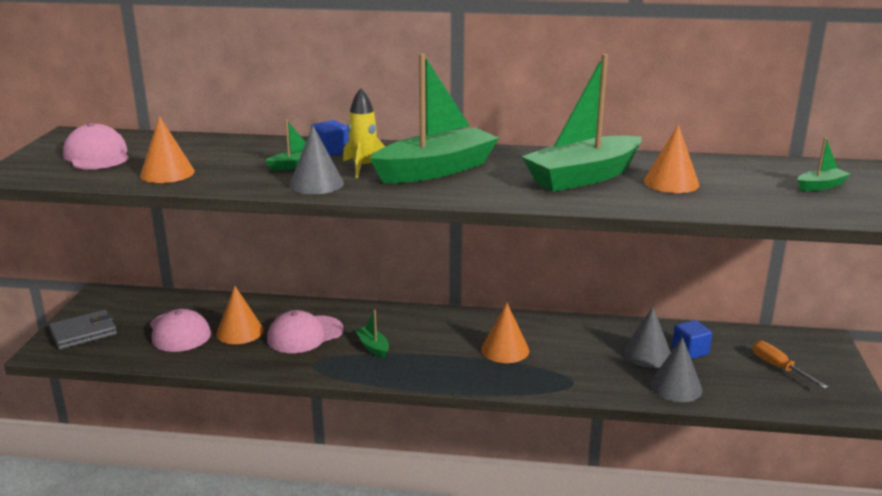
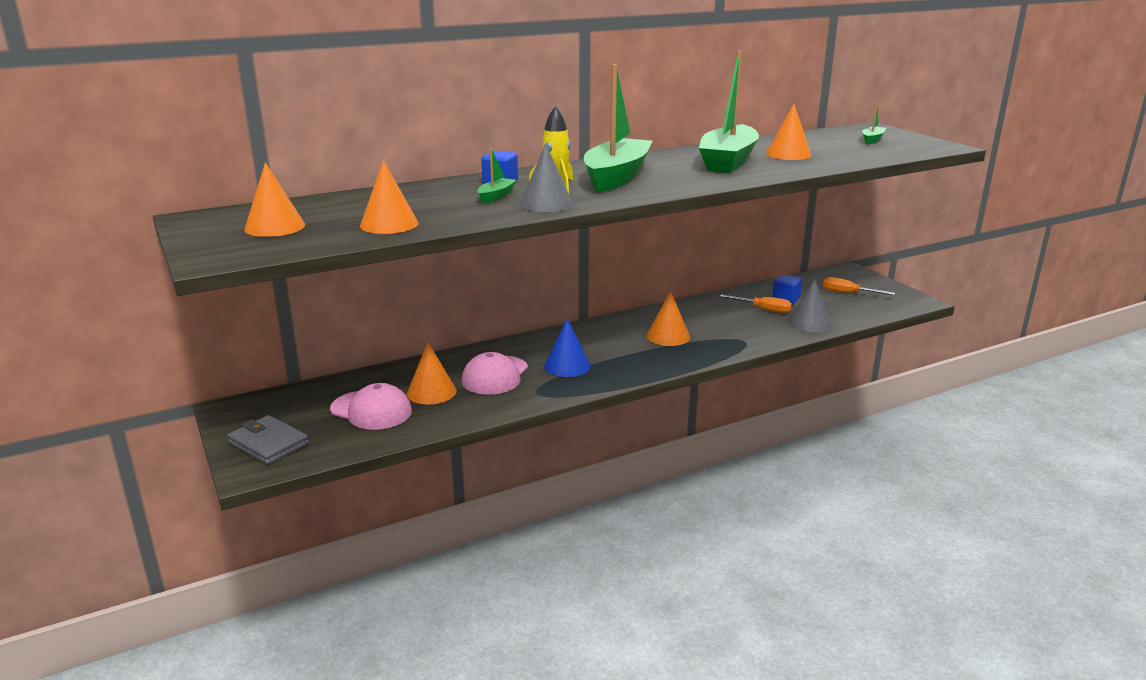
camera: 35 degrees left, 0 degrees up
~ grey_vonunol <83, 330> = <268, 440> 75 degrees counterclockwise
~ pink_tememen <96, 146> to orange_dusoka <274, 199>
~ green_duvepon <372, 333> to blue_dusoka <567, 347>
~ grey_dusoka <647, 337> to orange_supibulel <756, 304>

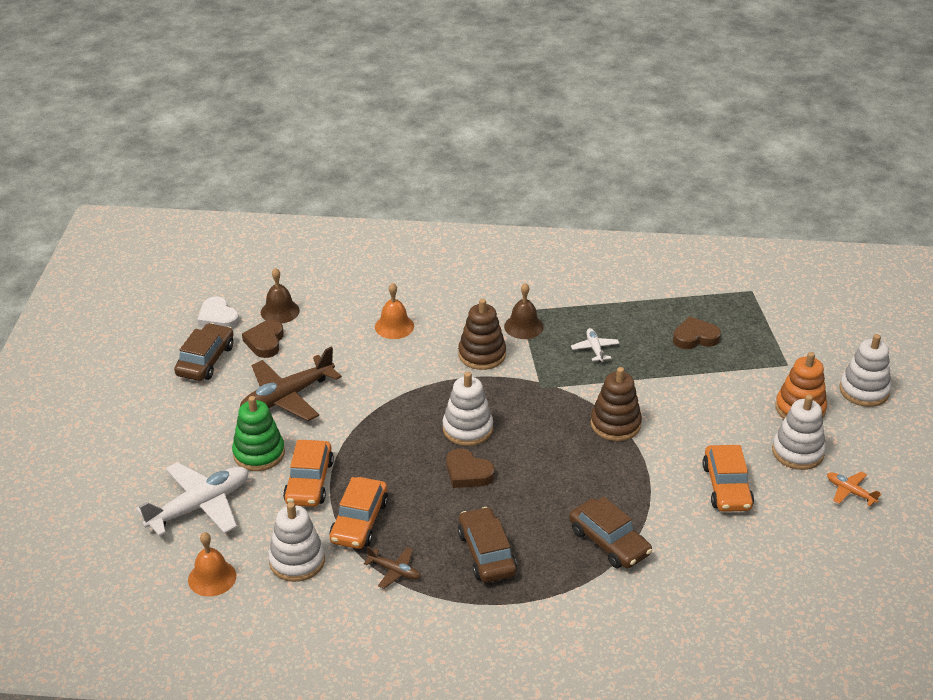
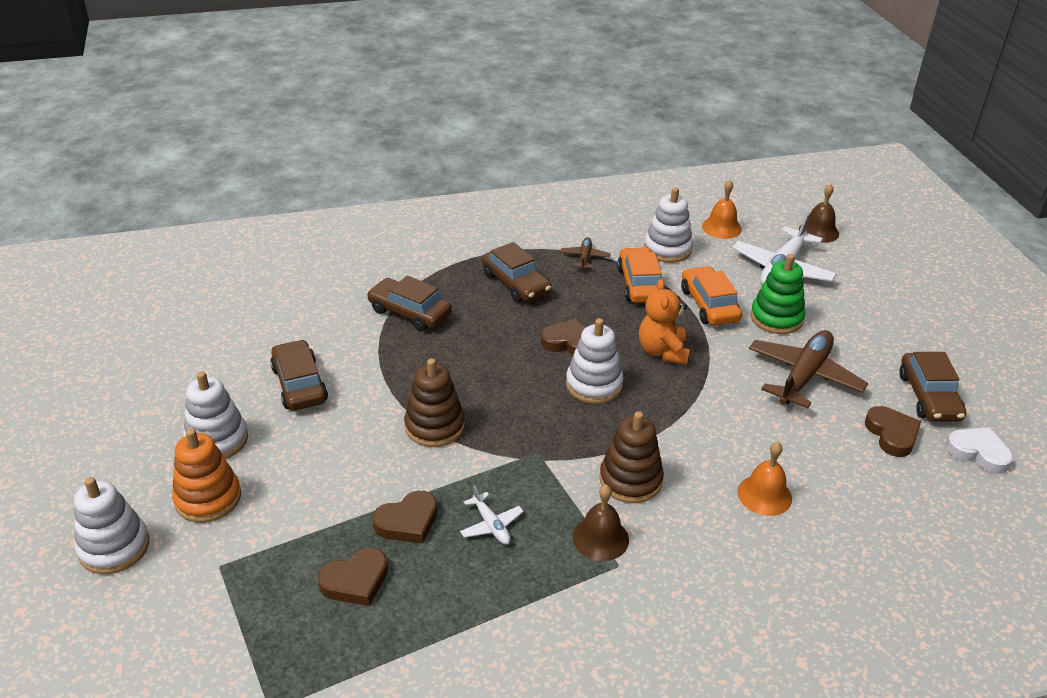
camera: 160 degrees right, 0 degrees up
~ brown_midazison <280, 296> to <819, 213>
~ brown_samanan <392, 567> = <585, 253> 90 degrees clockwise
~ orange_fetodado <728, 478> to brown_fetodado <299, 375>
- orange_samanan <854, 488>
+ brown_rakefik <405, 517>
+ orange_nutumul <664, 322>

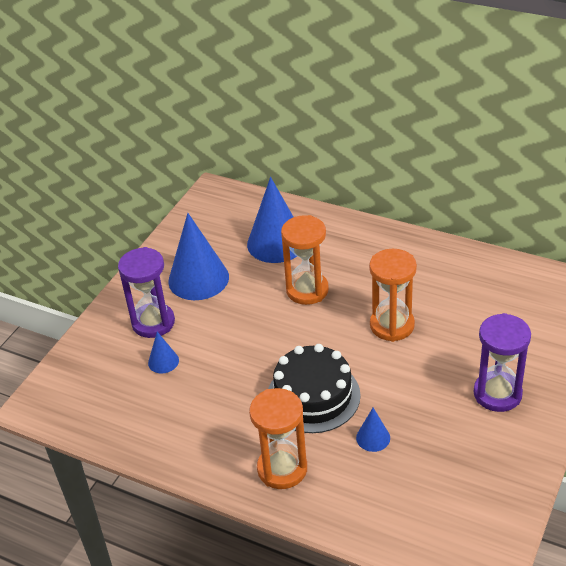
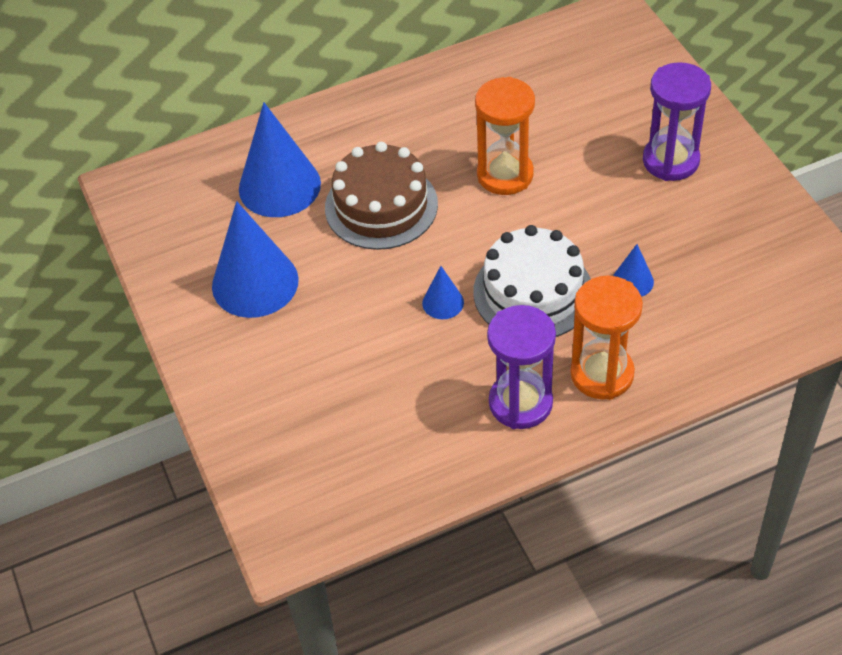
camera: 50 degrees left, 10 degrees up
~ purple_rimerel <146, 292> to <521, 367>
~ blue_dusoka <163, 353> to <443, 292>
~ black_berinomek <314, 388> to white_berinomek <532, 281>
~ orange_rimerel <305, 260> to brown_berinomek <381, 196>

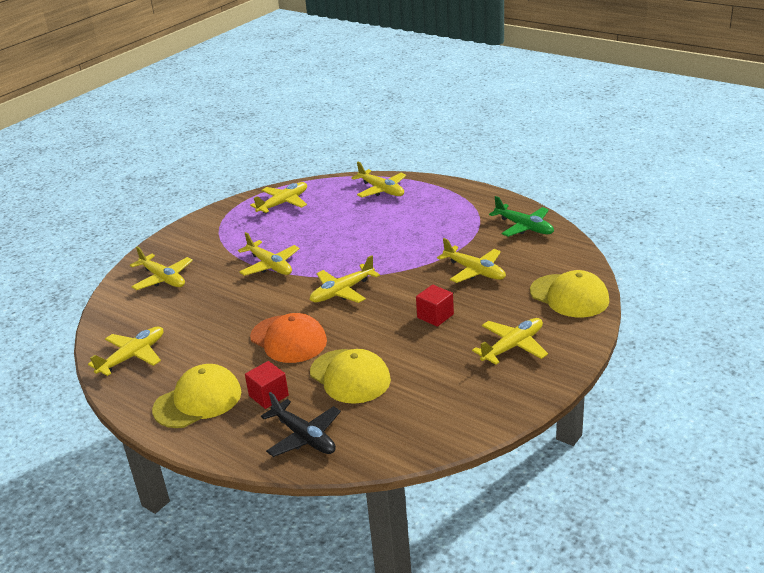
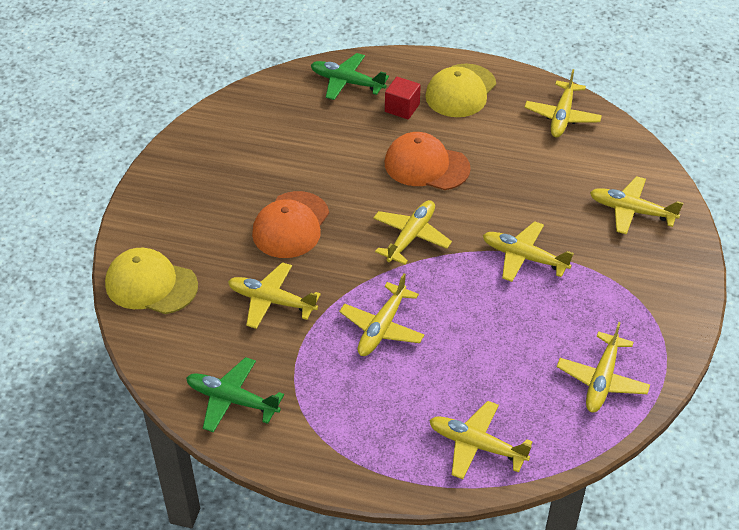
camera: 155 degrees right, 15 degrees up
~ black_samanan <301, 424> to green_samanan <350, 76>
- yellow_tememen <350, 376>
~ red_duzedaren <435, 306> to orange_tememen <290, 224>
~ yellow_samanan <510, 341> to <381, 314>

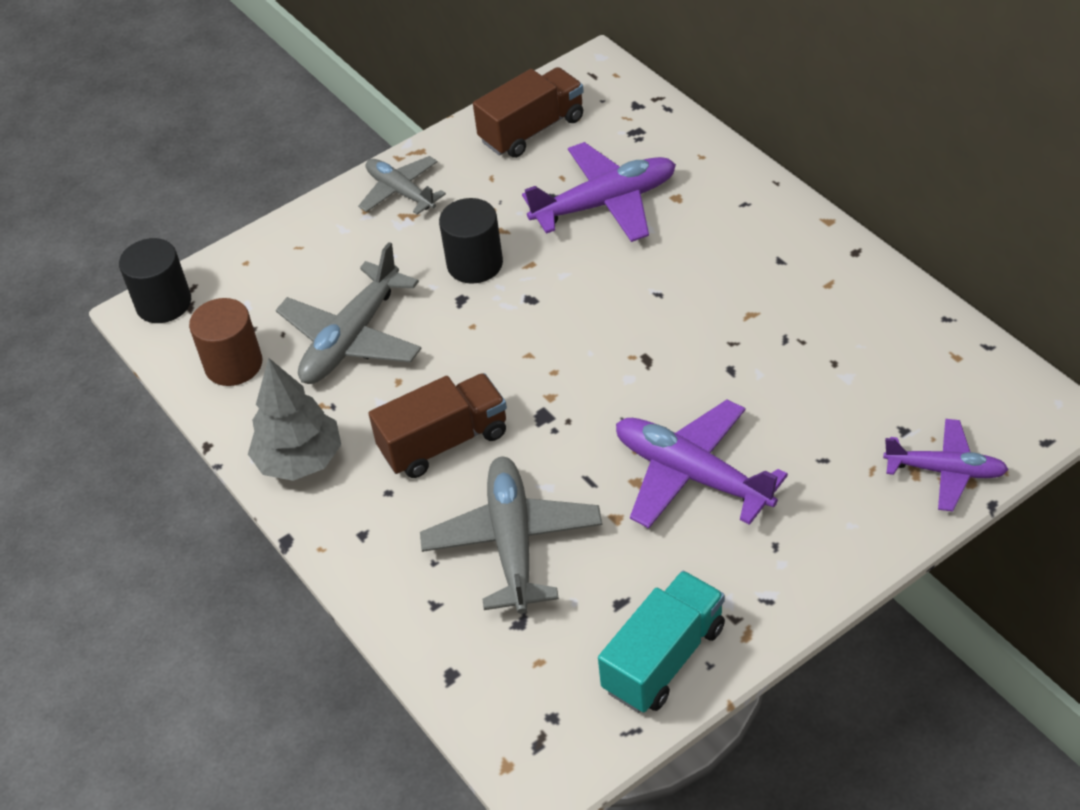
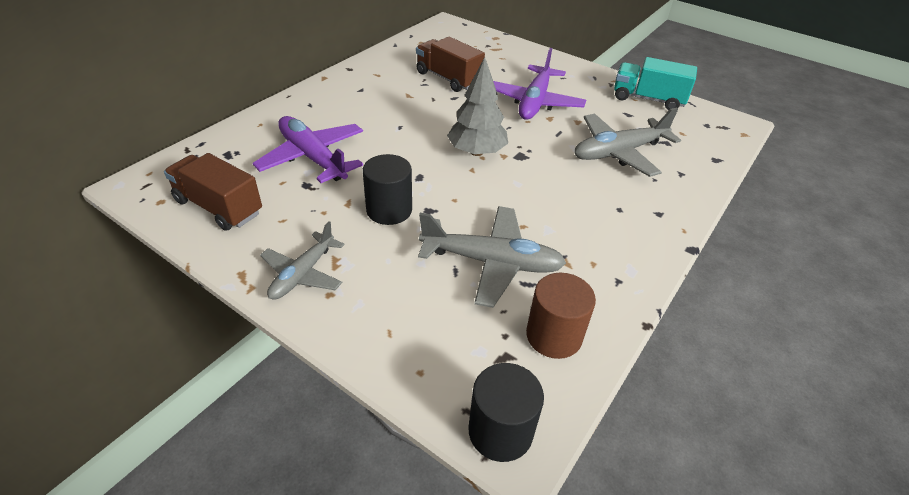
camera: 115 degrees left, 5 degrees down
~ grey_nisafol <294, 419> to <477, 106>
~ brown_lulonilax <437, 425> to <450, 64>
- purple_samanan <946, 465>

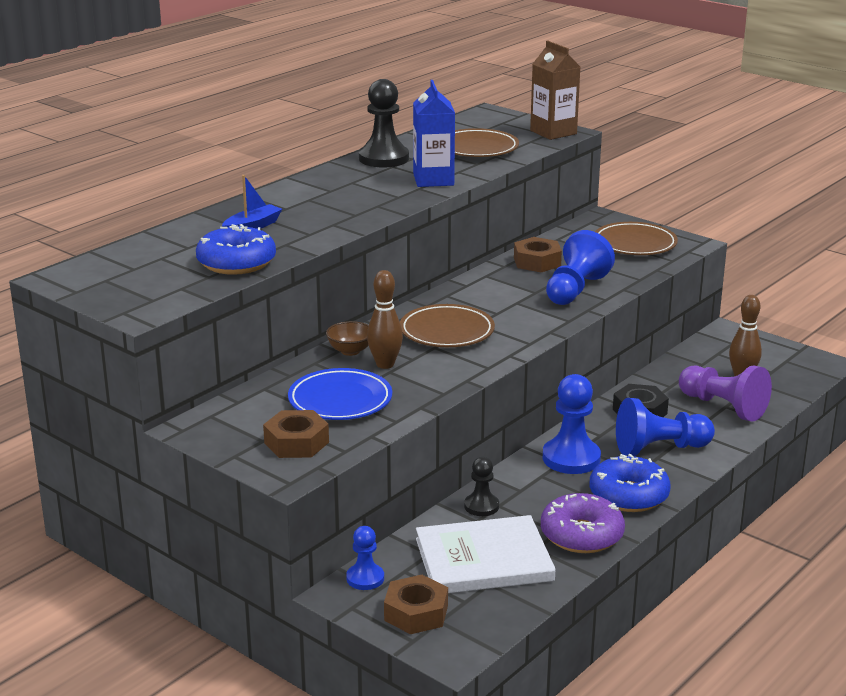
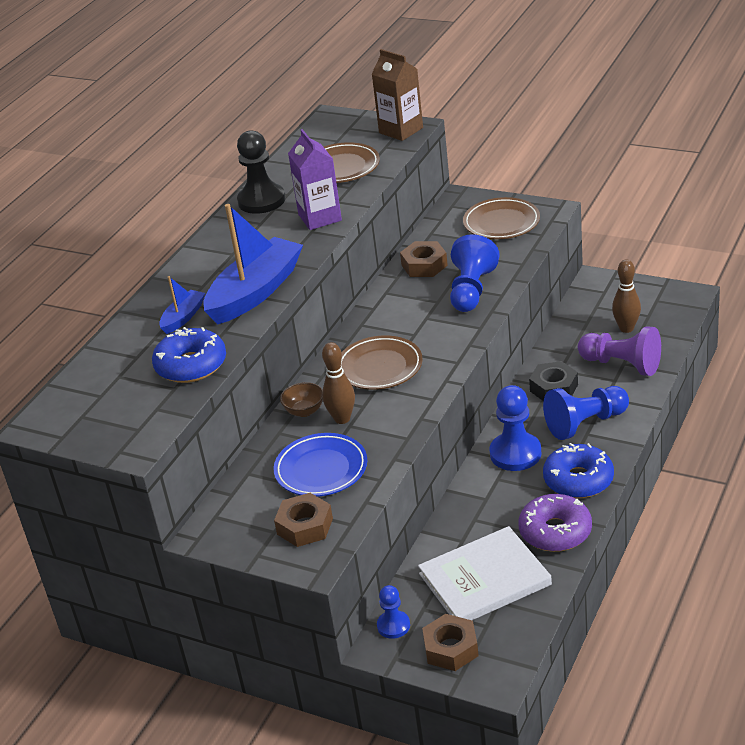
camera: 10 degrees left, 10 degrees up
~ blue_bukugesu <434, 133> to purple_bukugesu <315, 179>
- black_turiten <481, 486>
+ blue_duvepon <253, 264>

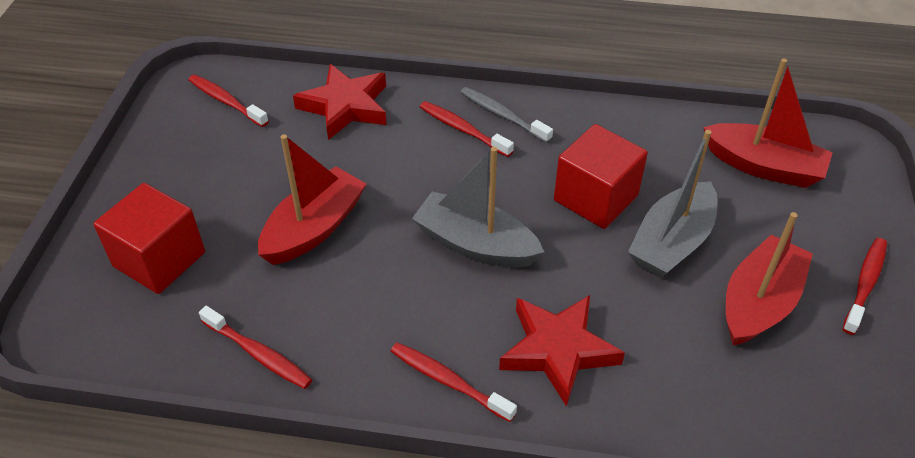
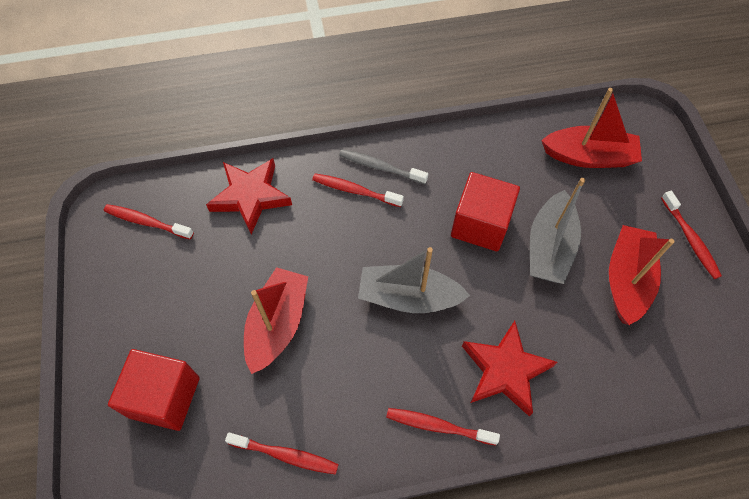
camera: 20 degrees left, 15 degrees up
~ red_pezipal <865, 286> = <691, 234> 150 degrees clockwise

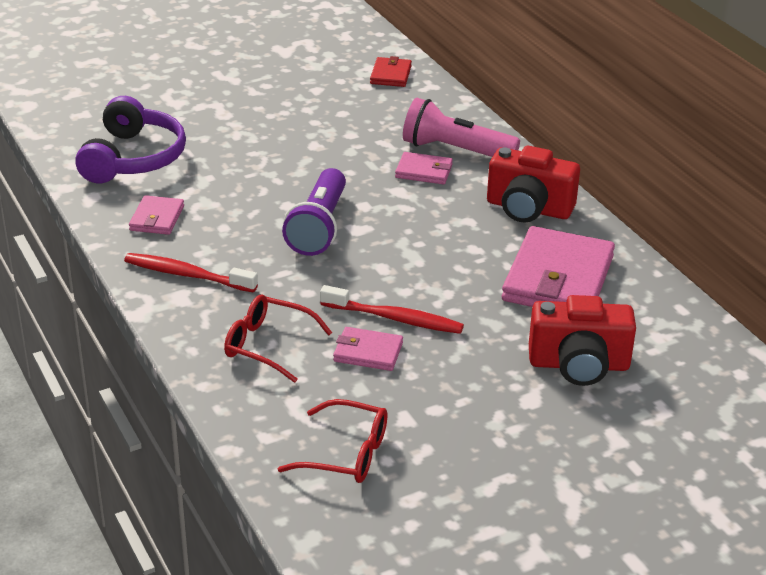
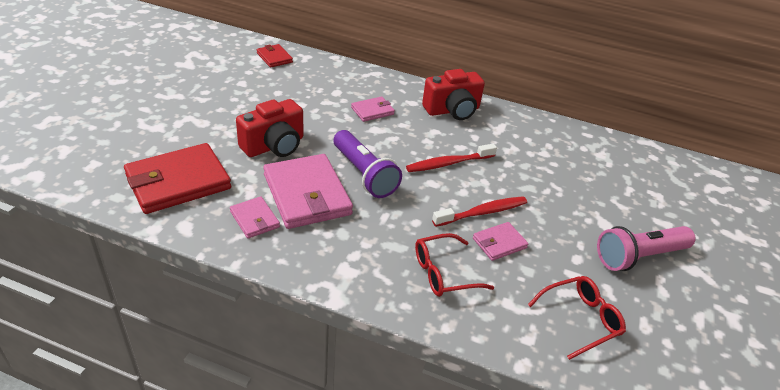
camera: 45 degrees left, 5 degrees up
~ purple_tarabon <130, 139> to red_vonunol <177, 178>
~ red_pezipal <191, 272> to <451, 158>
~ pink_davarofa <461, 127> to <646, 248>
~ pink_vonunol <558, 266> to <308, 191>
~ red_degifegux <582, 340> to <269, 128>

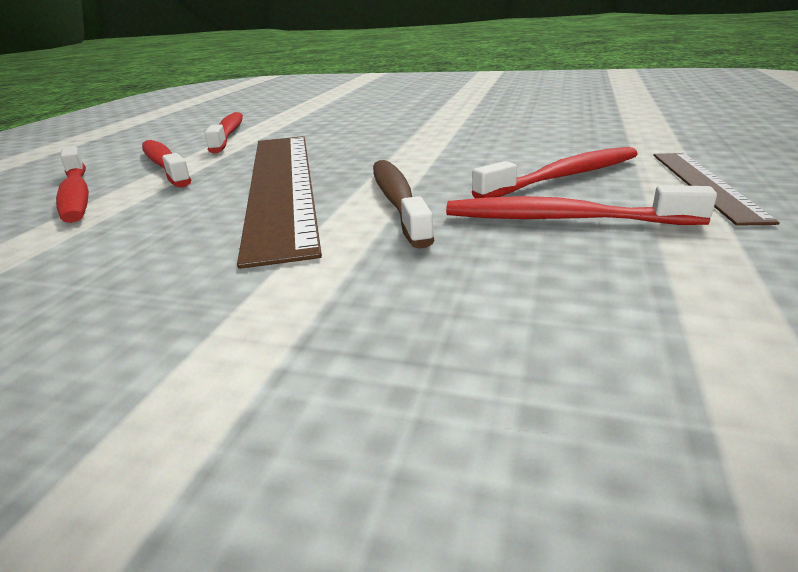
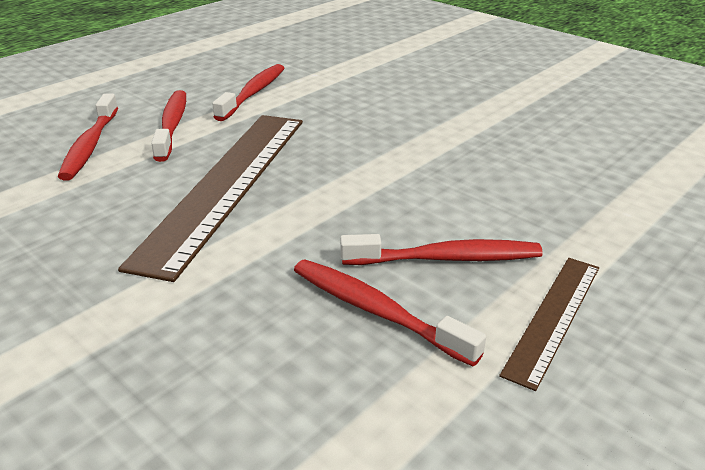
camera: 25 degrees right, 5 degrees up
- brown_pezipal <403, 204>

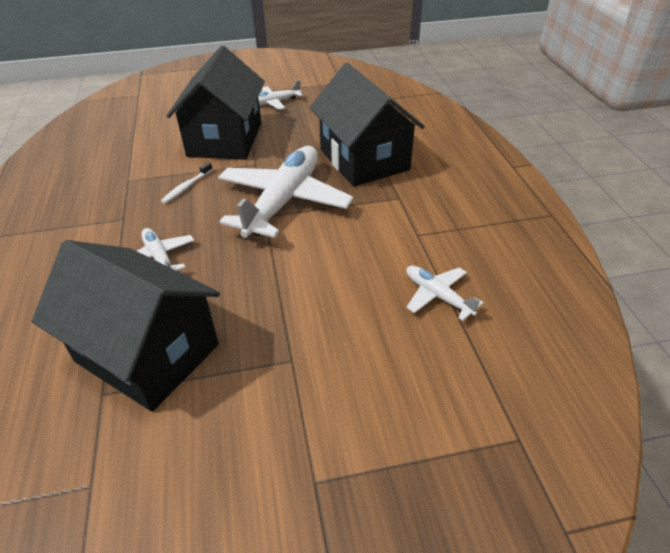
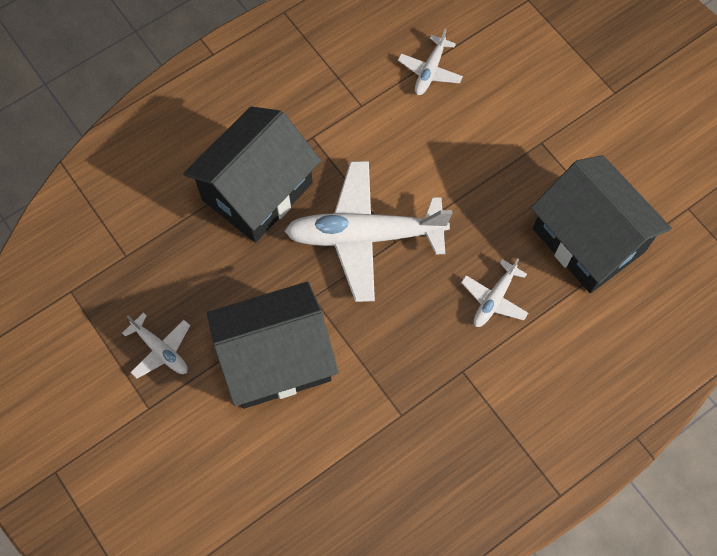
camera: 115 degrees left, 25 degrees up
~ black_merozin <126, 326> = <601, 224> 45 degrees counterclockwise
- white_pezipal <187, 183>

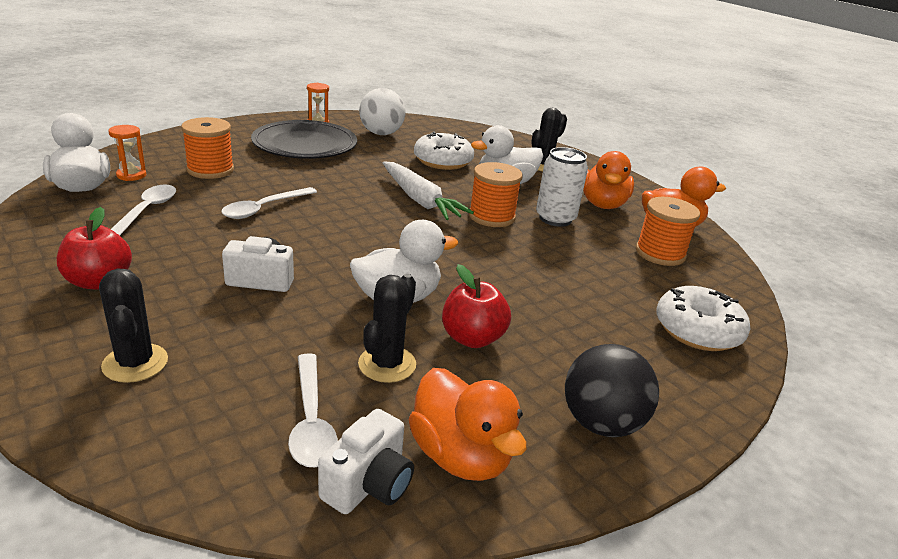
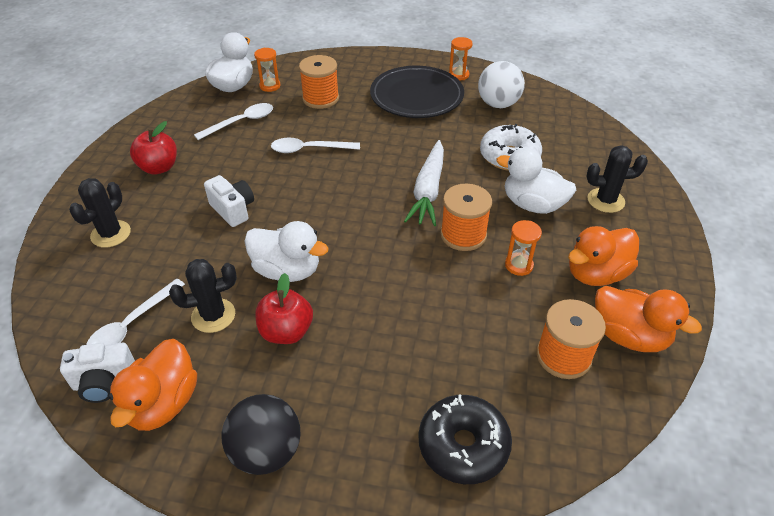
camera: 50 degrees right, 15 degrees up
~ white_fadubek <562, 187> to orange_rimerel <523, 248>
~ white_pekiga <703, 318> to black_pekiga <465, 439>

